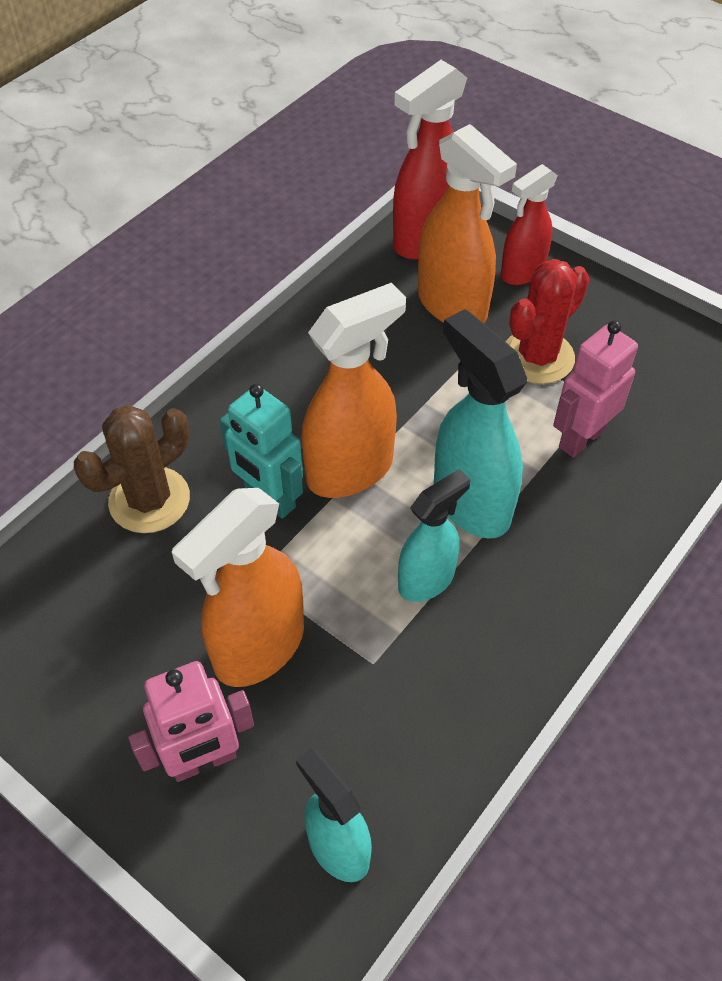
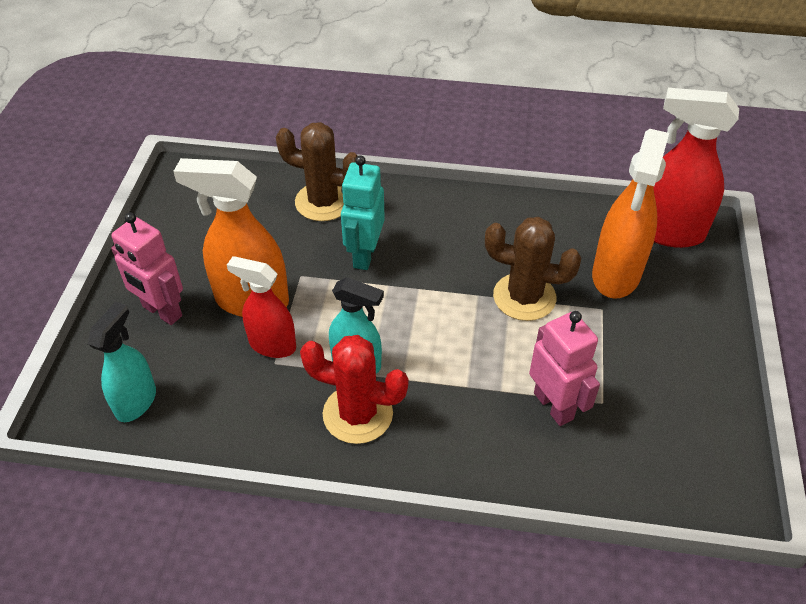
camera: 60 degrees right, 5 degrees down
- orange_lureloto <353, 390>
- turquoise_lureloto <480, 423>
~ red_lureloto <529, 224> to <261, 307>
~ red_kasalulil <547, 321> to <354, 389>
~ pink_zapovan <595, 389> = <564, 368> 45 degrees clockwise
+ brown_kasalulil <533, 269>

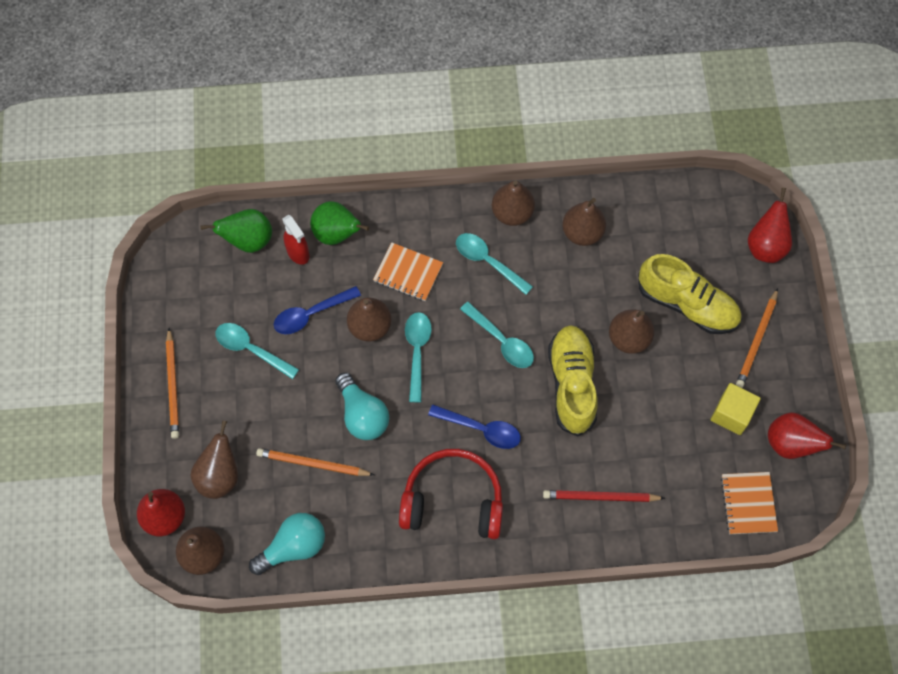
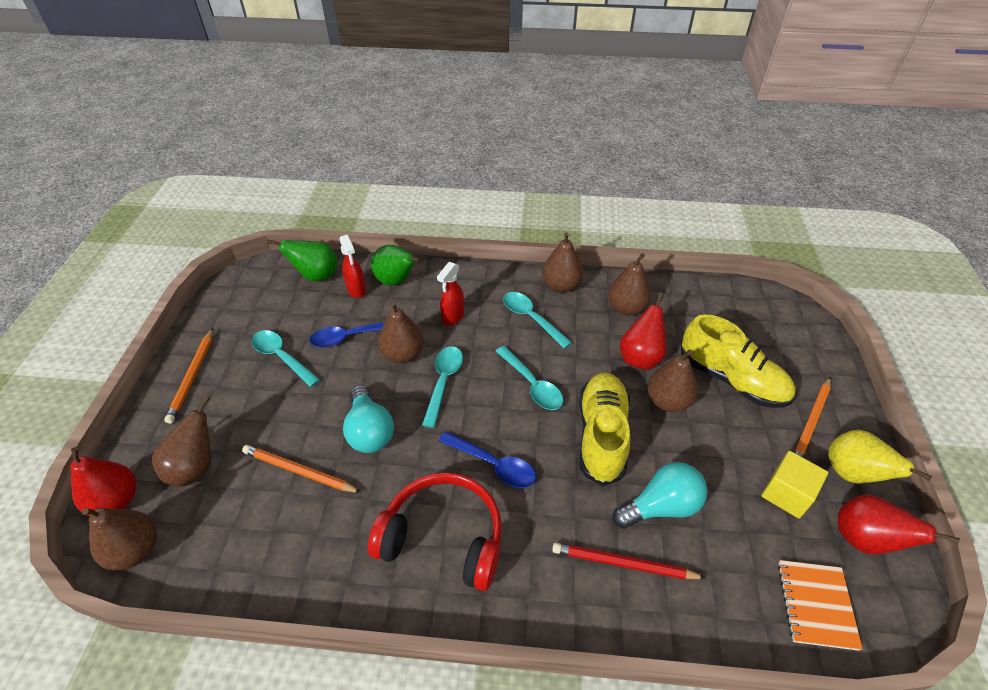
camera: 10 degrees right, 20 degrees down
~ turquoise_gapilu <287, 544> to <660, 495>
~ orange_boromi <408, 271> to red_lureloto <450, 294>
~ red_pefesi <770, 225> to <643, 331>
+ yellow_pefesi <880, 457>

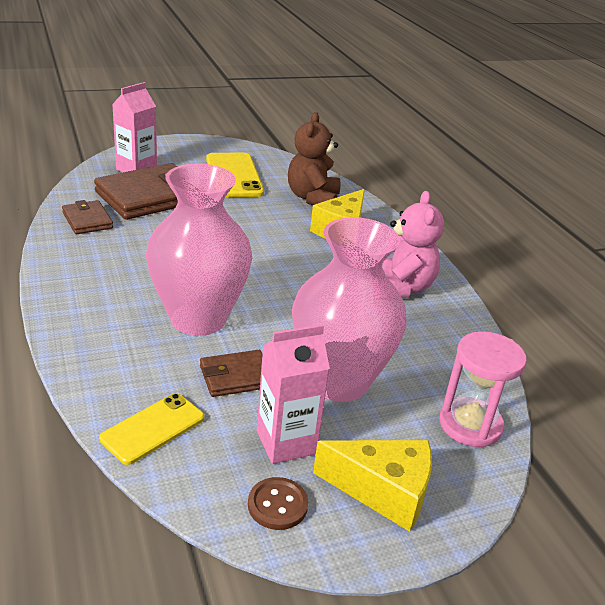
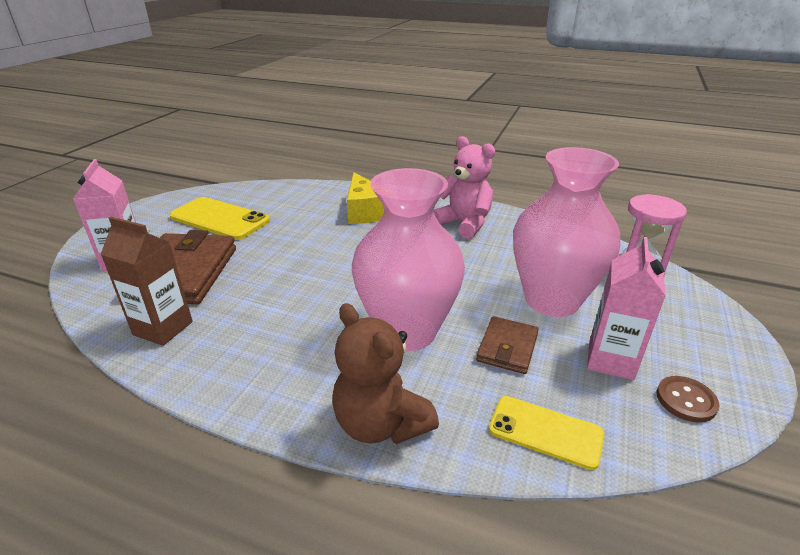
camera: 45 degrees left, 0 degrees up
~ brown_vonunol <87, 217> to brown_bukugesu <146, 281>
~ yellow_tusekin <151, 429> = <546, 433> 60 degrees counterclockwise
~ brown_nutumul <314, 158> to <385, 373>
- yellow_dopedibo <372, 486>

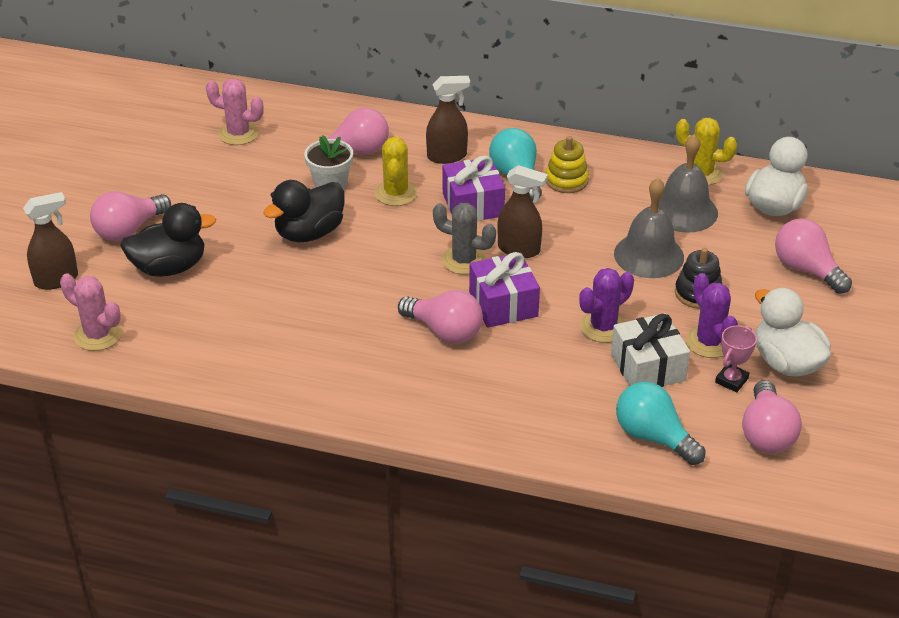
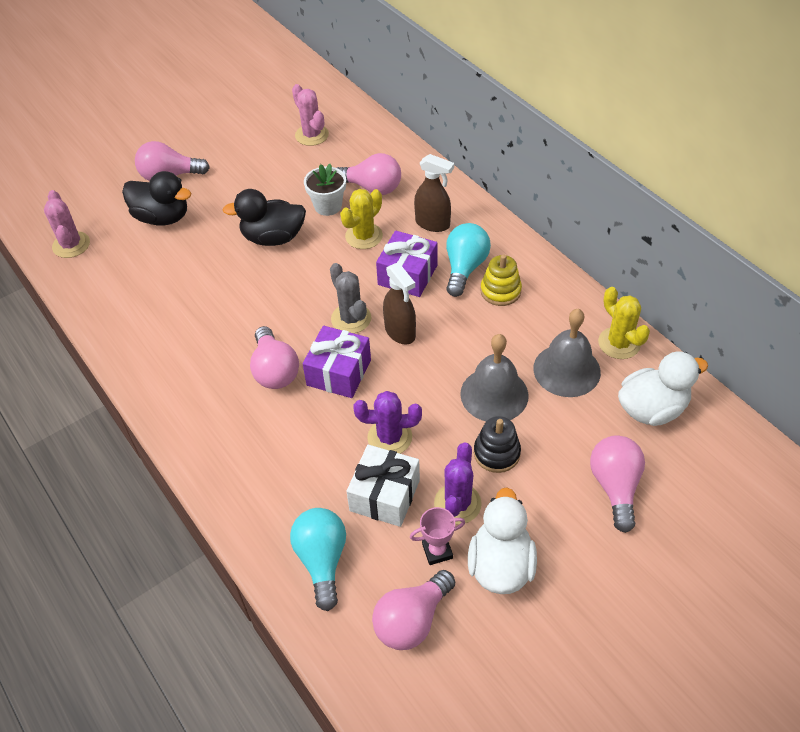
camera: 40 degrees right, 10 degrees up
- brown_lureloto <50, 241>

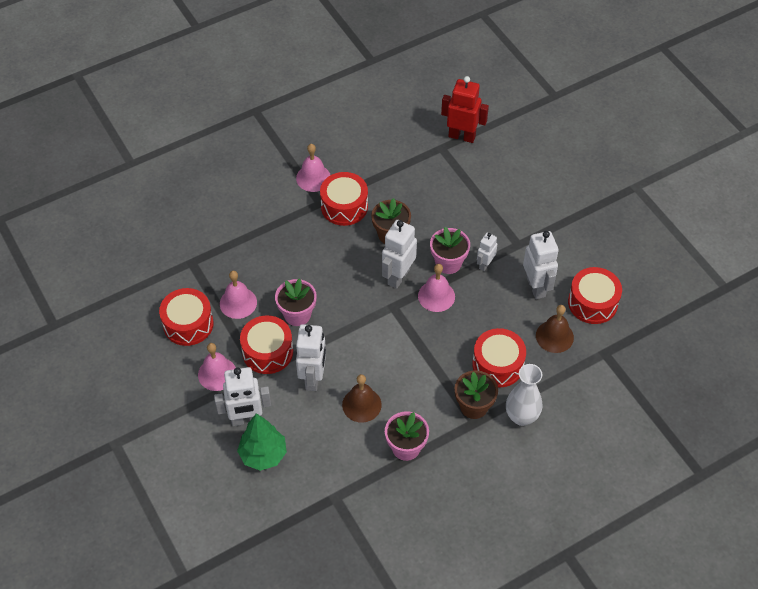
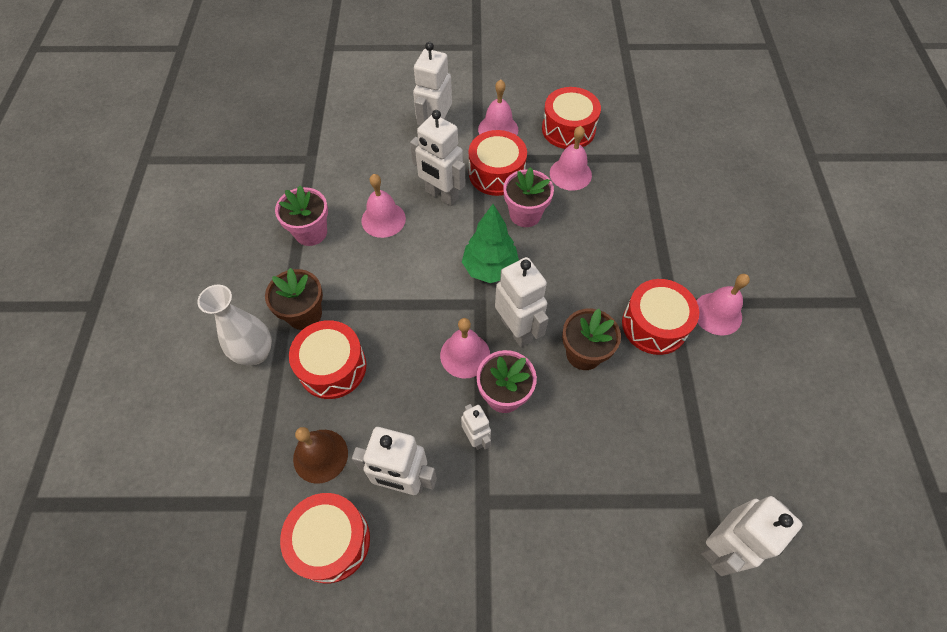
camera: 120 degrees right, 5 degrees up
~ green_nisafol <262, 442> to <490, 243>
~ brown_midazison <362, 398> to pink_midazison <384, 206>
~ red_zapovan <465, 109> to white_zapovan <751, 536>

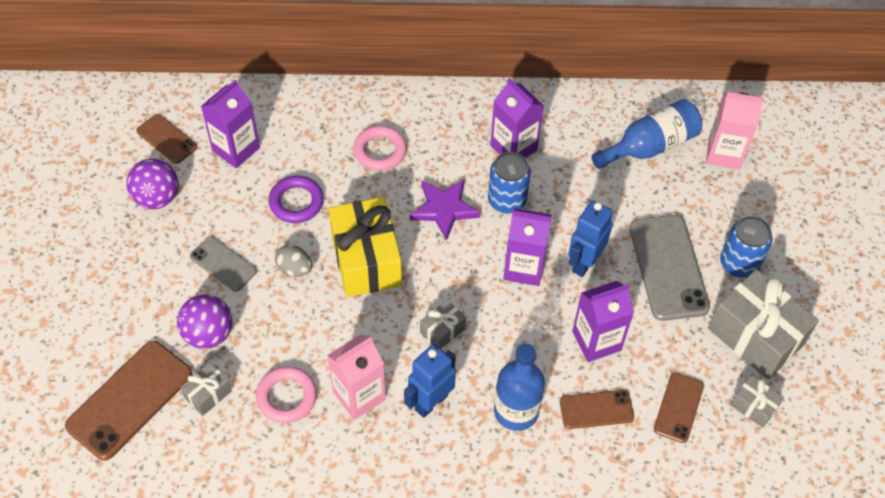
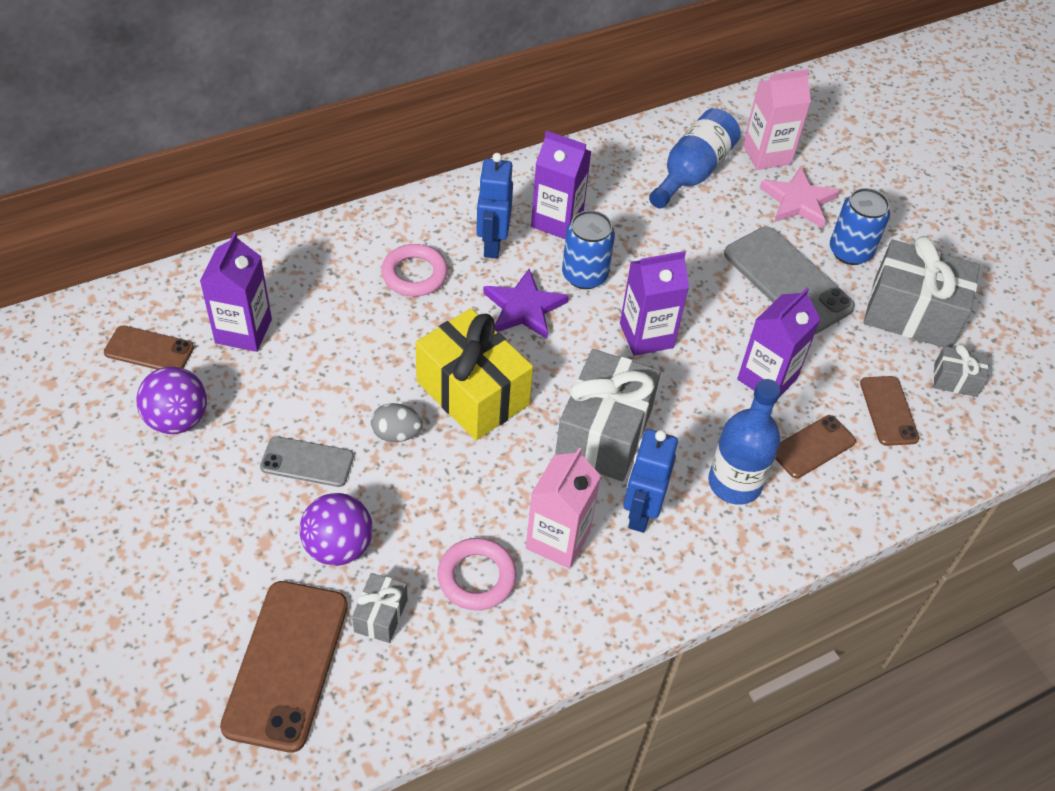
camera: 30 degrees left, 5 degrees down
- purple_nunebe <296, 199>
~ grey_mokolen <443, 324> = <608, 415> x2.11
~ blue_zapovan <590, 239> to <494, 206>
+ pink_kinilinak <799, 197>

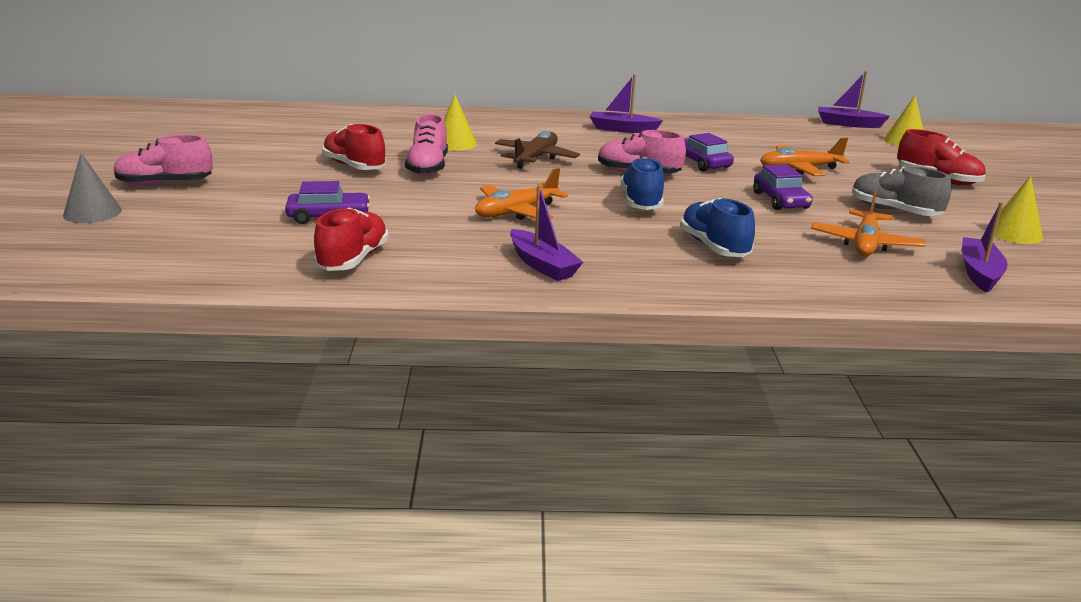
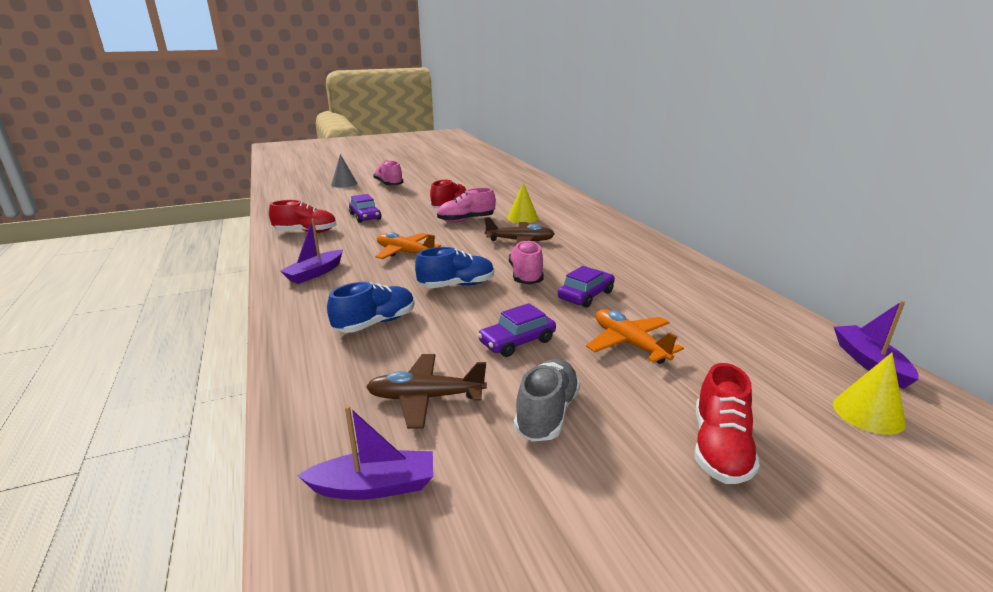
camera: 70 degrees right, 0 degrees up
- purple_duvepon <626, 103>
~ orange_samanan <868, 223> to brown_samanan <426, 391>
- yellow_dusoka <1019, 210>

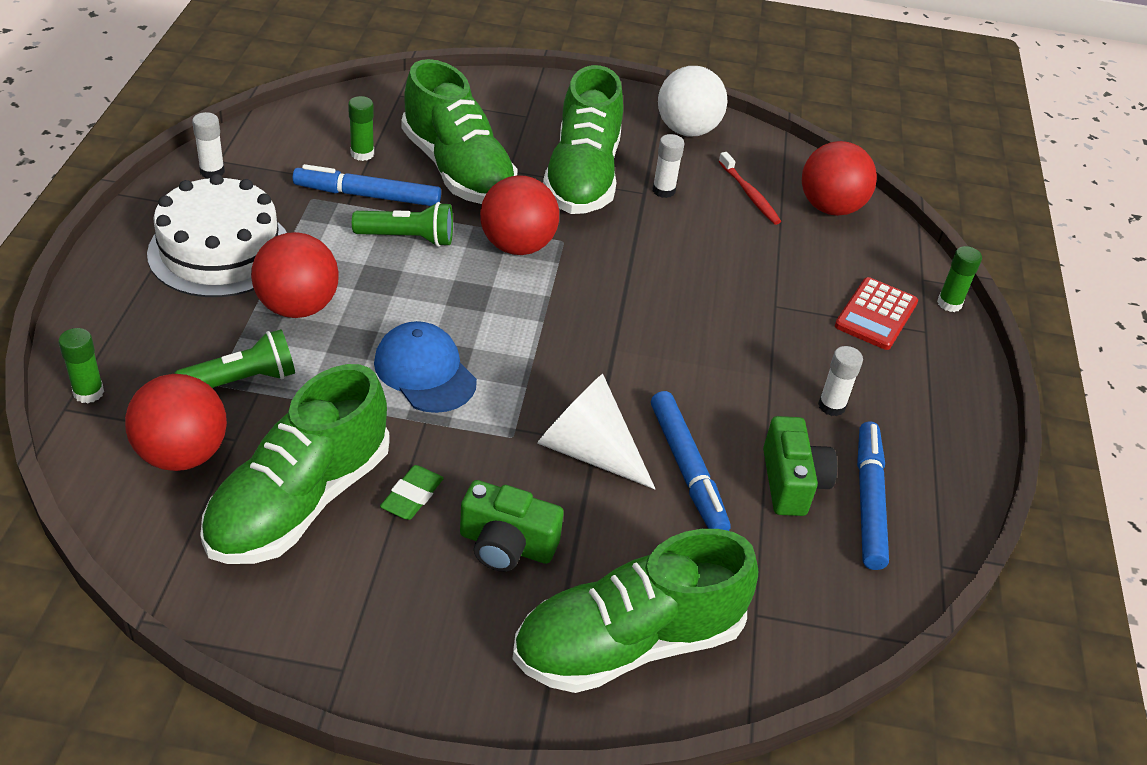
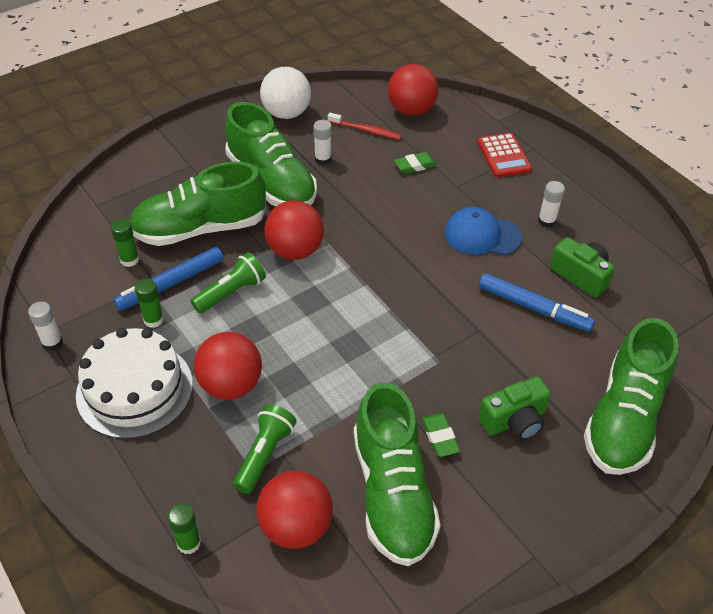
camera: 40 degrees left, 5 degrees up
~ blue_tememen <425, 367> to <483, 231>
~ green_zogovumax <459, 131> = <198, 204> 150 degrees clockwise
- white_dusoka <596, 431>
- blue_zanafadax <873, 496>
~ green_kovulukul <959, 279> to <149, 303>
+ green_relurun <415, 163>

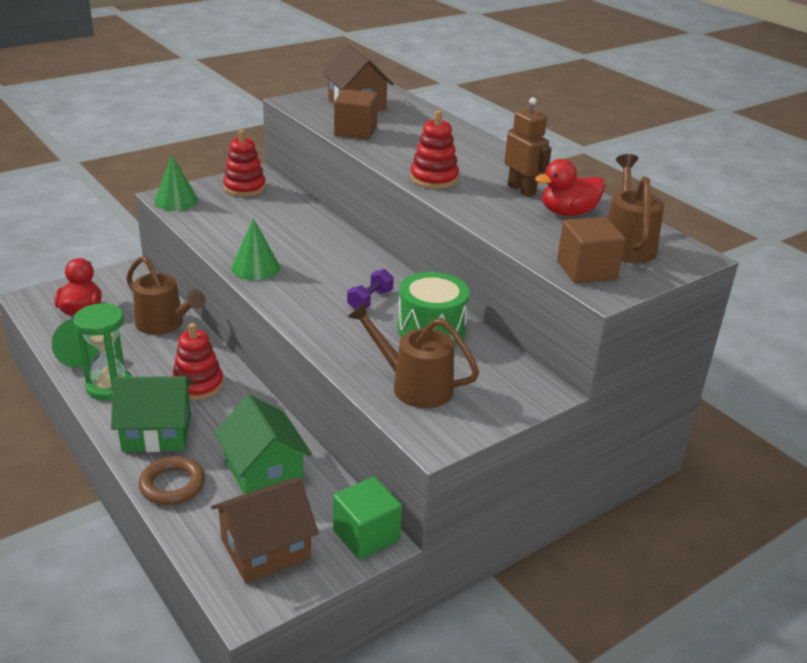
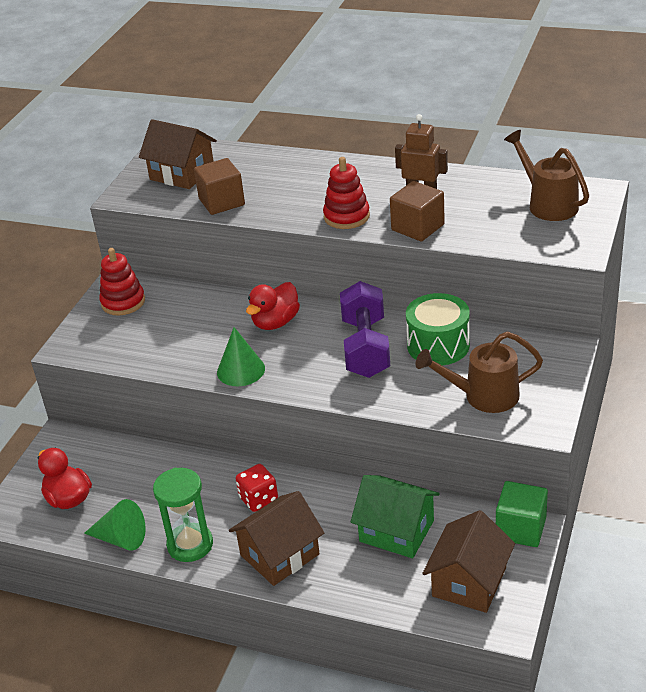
camera: 30 degrees left, 5 degrees up
~ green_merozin <152, 414> to brown_merozin <276, 538>
- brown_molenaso <166, 295>
- brown_nunebe <172, 480>
- green_dusoka <176, 183>
~ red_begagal <197, 361> to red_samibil <256, 488>
~ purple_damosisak <370, 289> = <365, 329> x2.03
~ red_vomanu <570, 187> to <273, 306>
~ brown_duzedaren <591, 250> to <417, 211>

